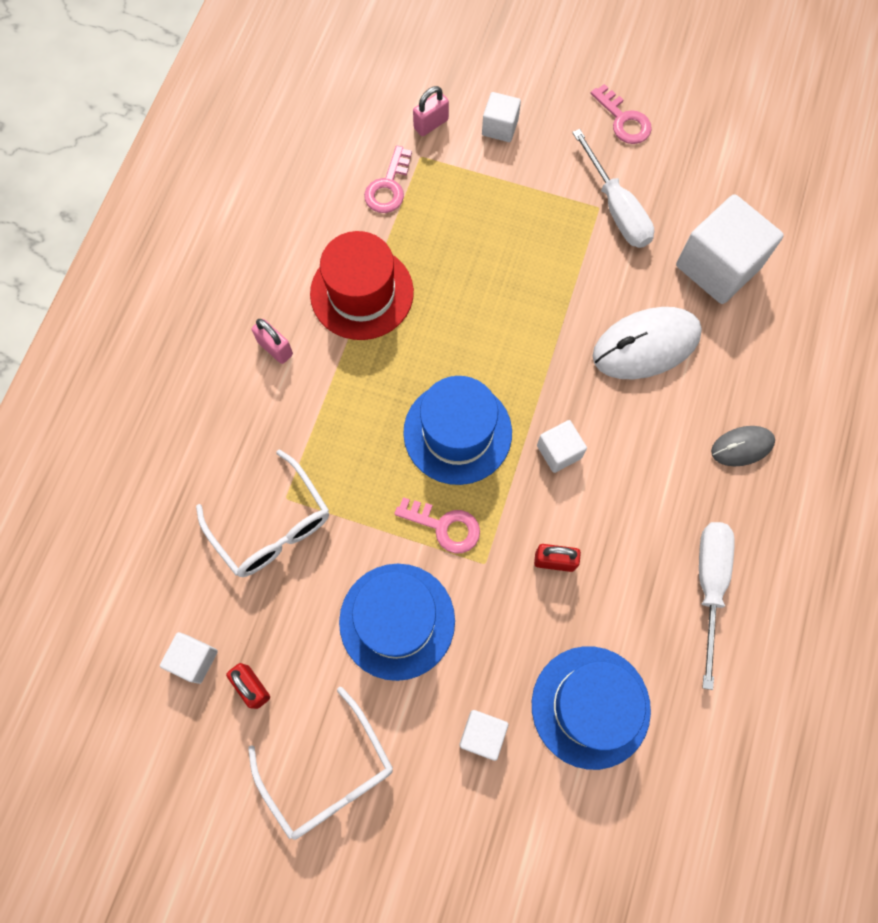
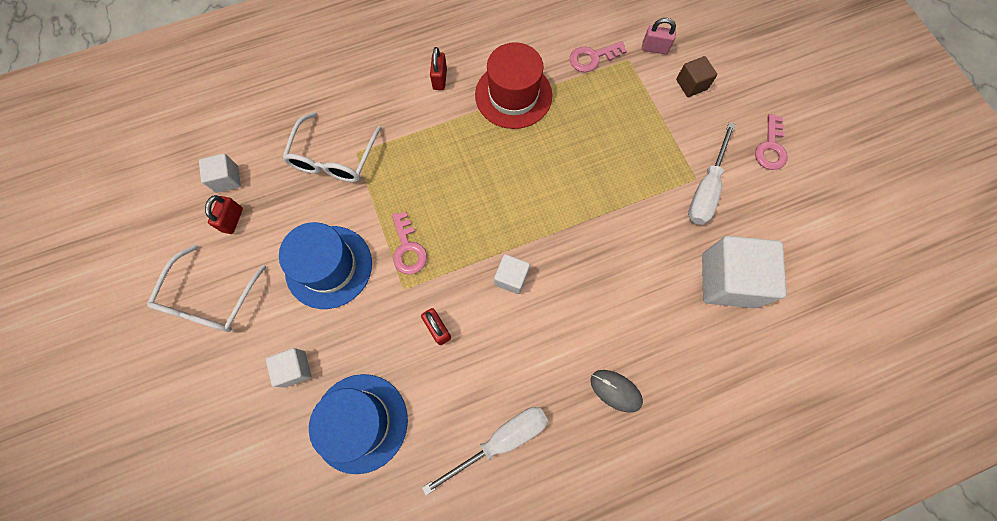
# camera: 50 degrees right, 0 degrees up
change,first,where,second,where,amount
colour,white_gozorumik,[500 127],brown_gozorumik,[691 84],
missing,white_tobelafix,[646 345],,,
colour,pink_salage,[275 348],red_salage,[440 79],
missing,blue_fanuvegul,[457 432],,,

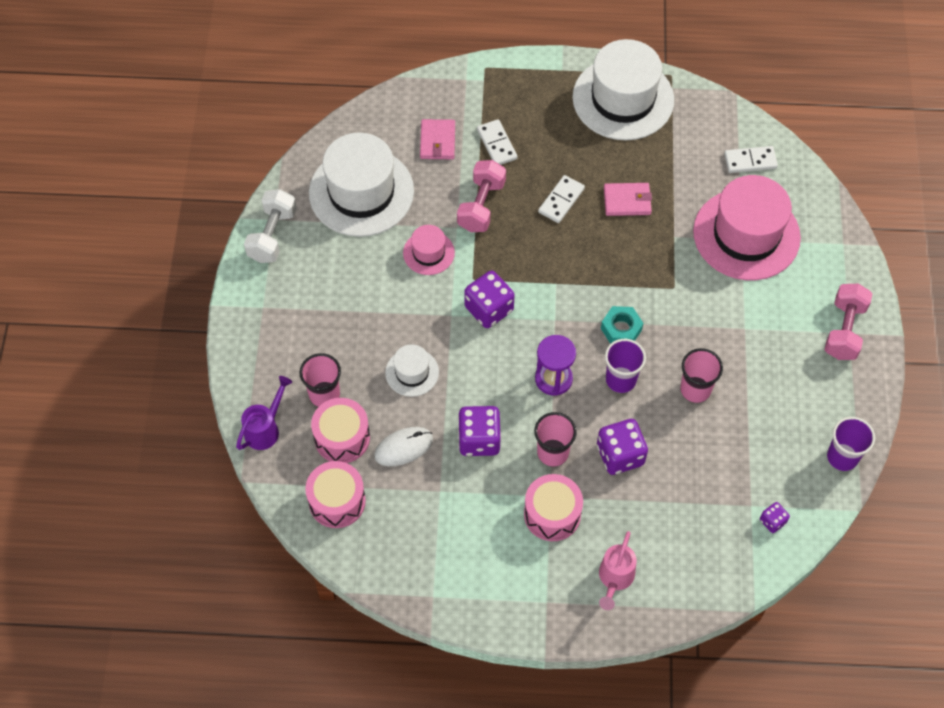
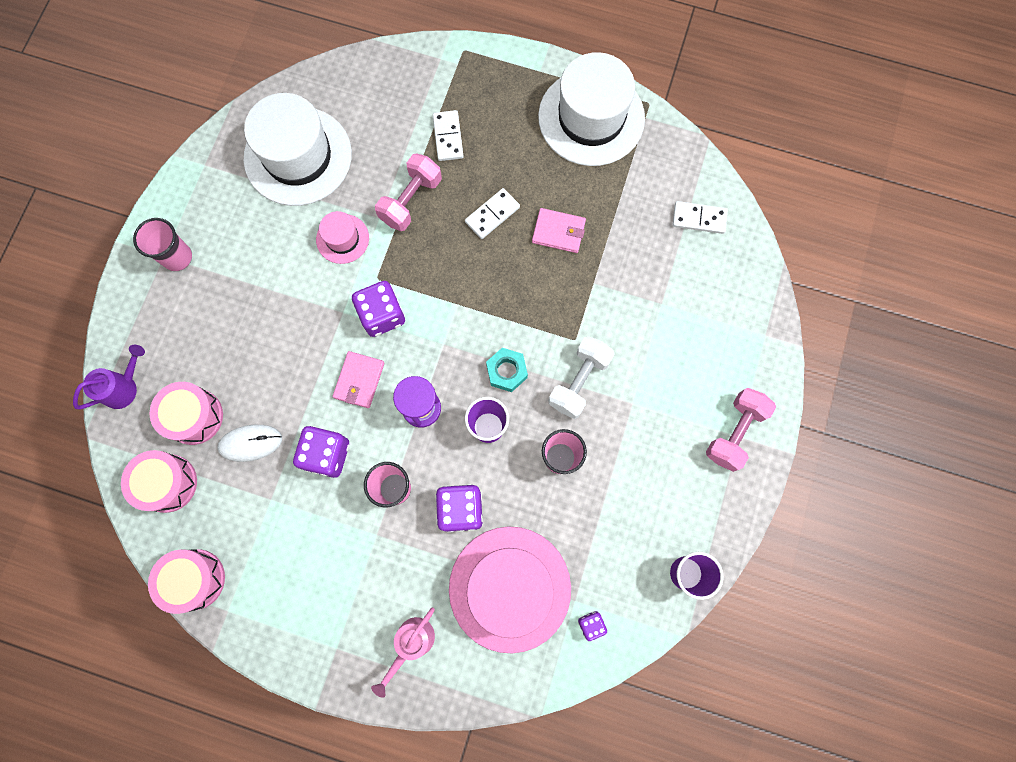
# camera: 15 degrees right, 15 degrees up
change,first,where,second,where,amount
relocated,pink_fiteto,[437 141],,[359 380],
relocated,pink_fanuvegul,[746 234],,[510 588],
relocated,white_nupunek,[272 235],,[579 381],
missing,white_fanuvegul,[412 372],,,
relocated,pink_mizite,[324 394],,[177 257],
relocated,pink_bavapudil,[552 514],,[195 579],

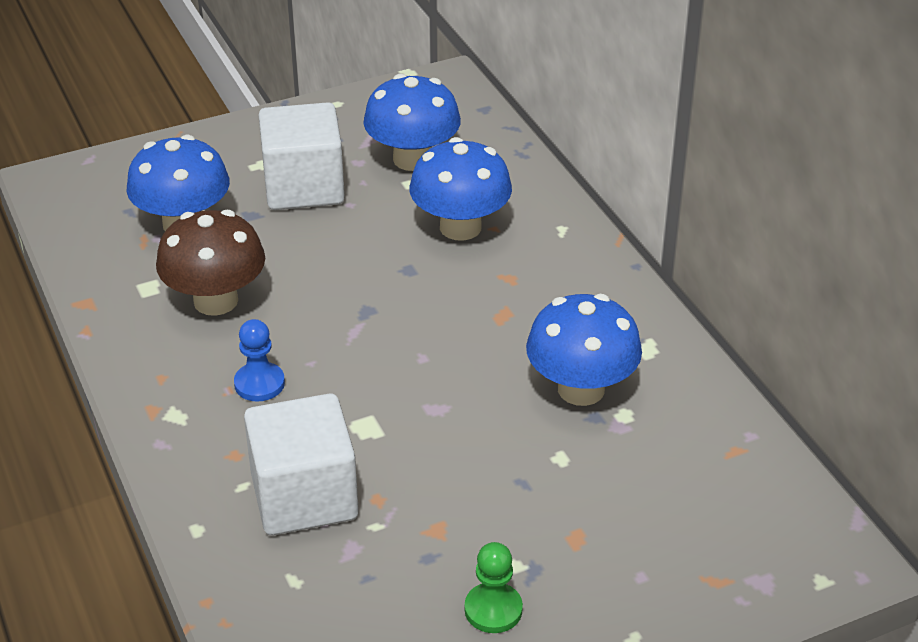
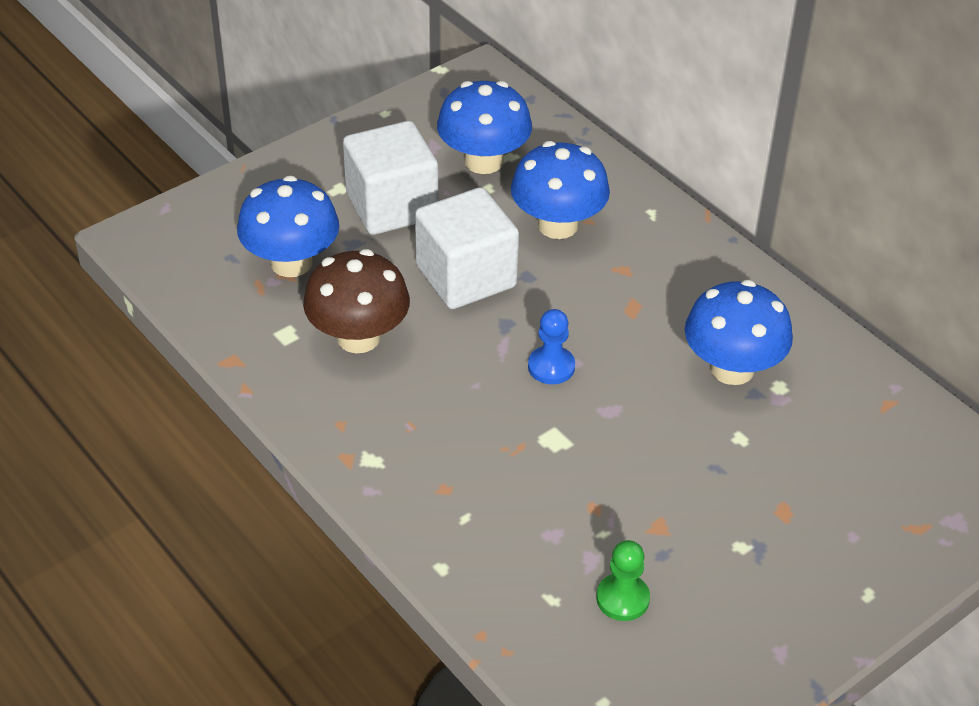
# camera: 15 degrees left, 5 degrees up
change,first,where,second,where,amount
relocated,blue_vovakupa,[259 384],,[551 367],
relocated,white_gozorumik,[304 496],,[466 277],
relocated,green_vovakupa,[493 610],,[622 599],

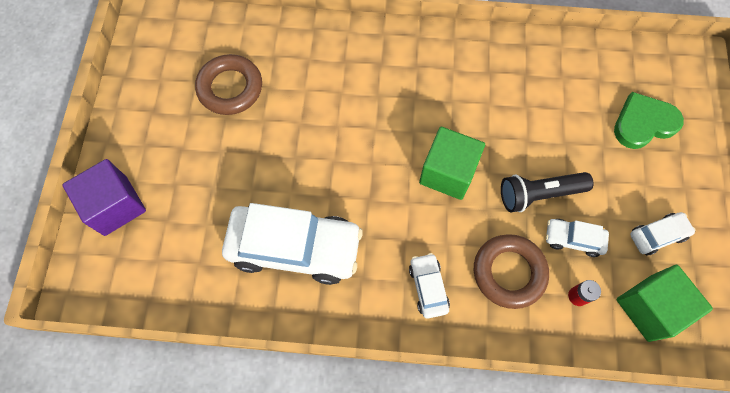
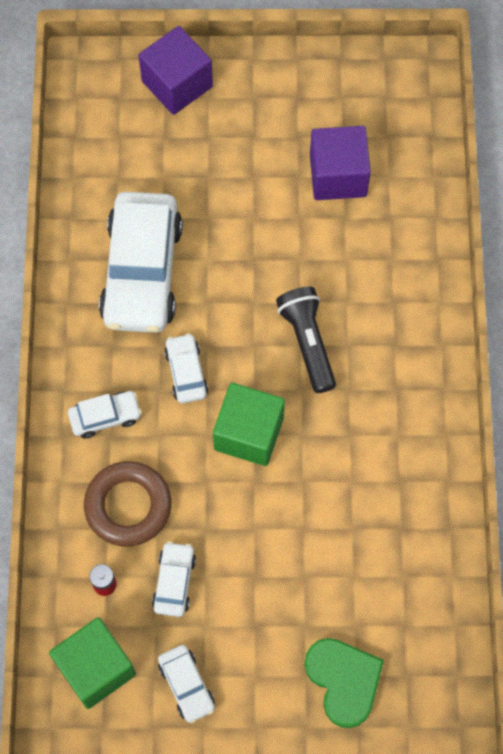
# camera: 85 degrees right, 0 degrees up
change,first,where,second,where,amount
exchanged,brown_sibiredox,[230 88],purple_gozorumik,[338 175],
relocated,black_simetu,[539 194],,[307 342],
appeared,,,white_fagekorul,[186 372],

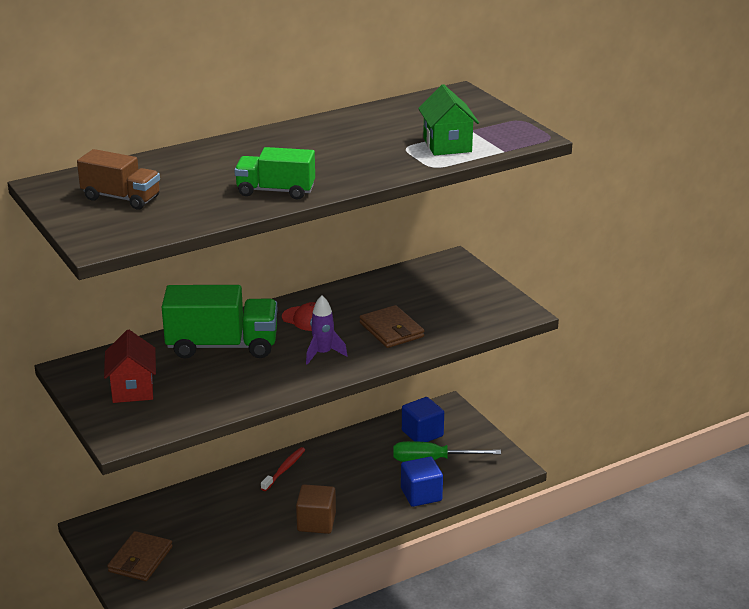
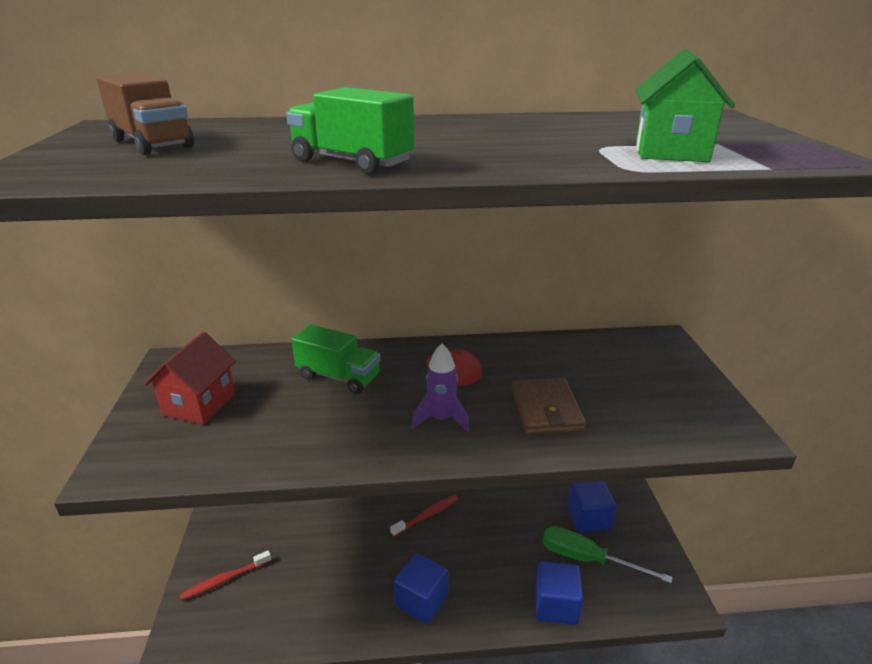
# camera: 25 degrees right, 0 degrees up
change,first,where,second,where,amount
size,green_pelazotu,[222 346],,[338 377],x0.62
colour,brown_gozorumik,[316 522],blue_gozorumik,[421 600],
exchanged,brown_fiteto,[140 559],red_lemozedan,[225 580],

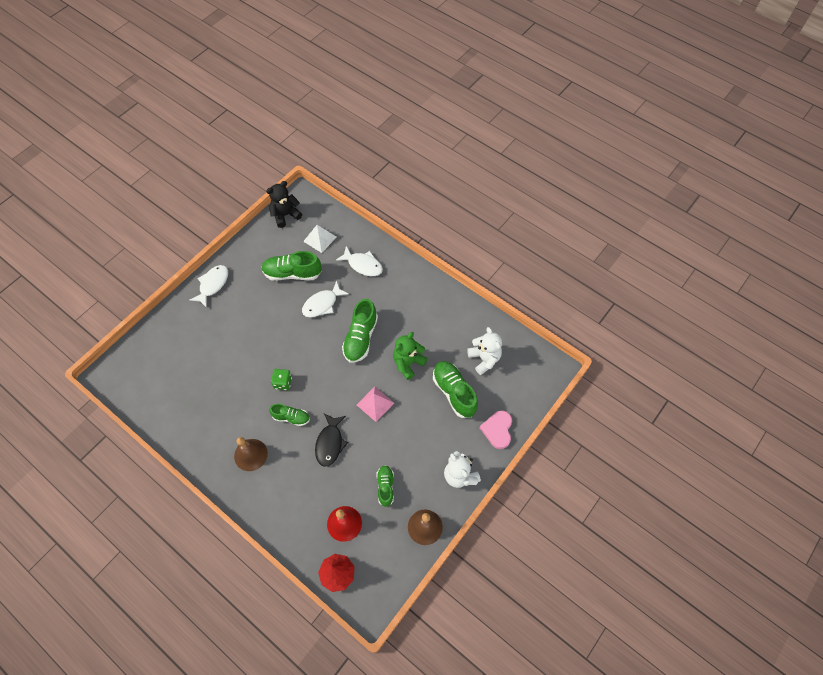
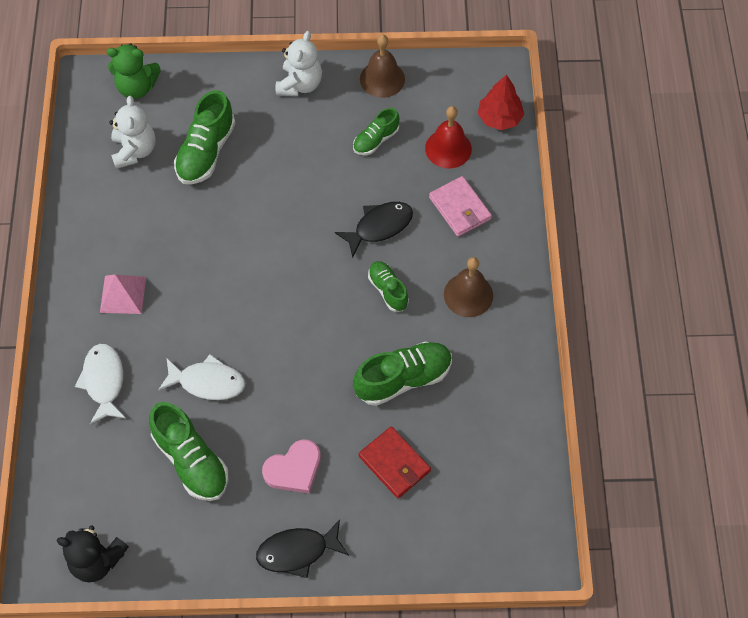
# camera: 130 degrees left, 0 degrees up
change,first,where,second,where,amount
missing,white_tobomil,[320 239],,,
colour,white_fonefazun,[213 285],black_fonefazun,[297 551],
relocated,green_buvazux,[360 338],,[403 379],
spun,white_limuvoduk,[484 359],,[134 151],150 degrees clockwise
relocated,green_limuvoduk,[408 363],,[137 87],
missing,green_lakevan,[283 383],,,
relocated,pink_tobomil,[375 403],,[123 294],
relocated,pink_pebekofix,[497 430],,[294 469],
appeared,,,pink_fiteto,[460 208],
appeared,,,red_fiteto,[394 464],

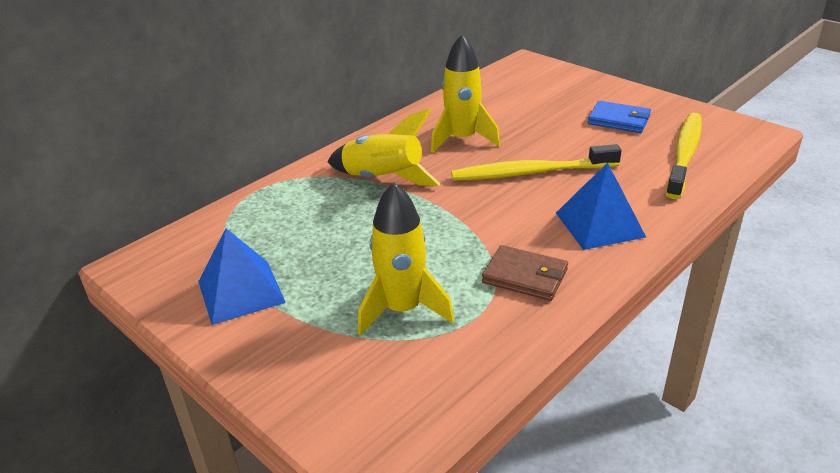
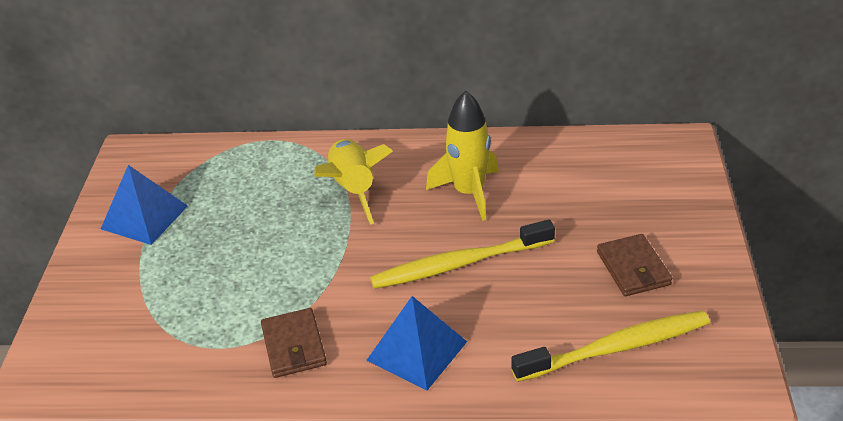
# camera: 50 degrees right, 5 degrees up
change,first,where,second,where,amount
colour,blue_fiteto,[619 120],brown_fiteto,[633 268],
spun,yellow_lemozedan,[530 172],,[458 264],60 degrees counterclockwise
missing,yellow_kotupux,[403 310],,,

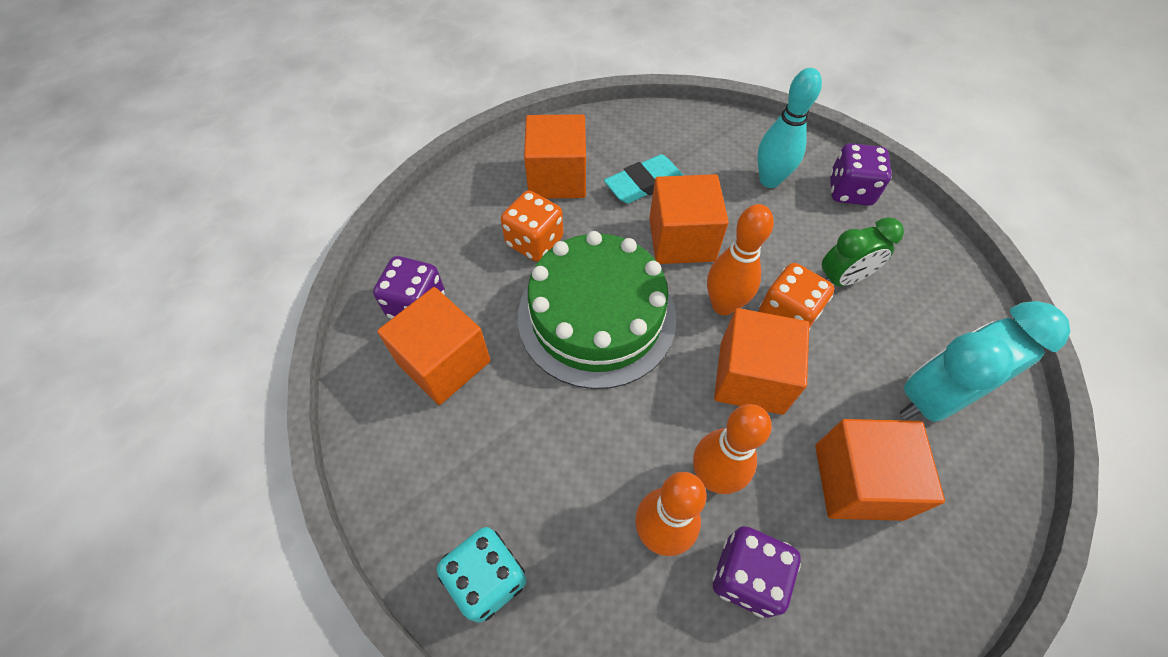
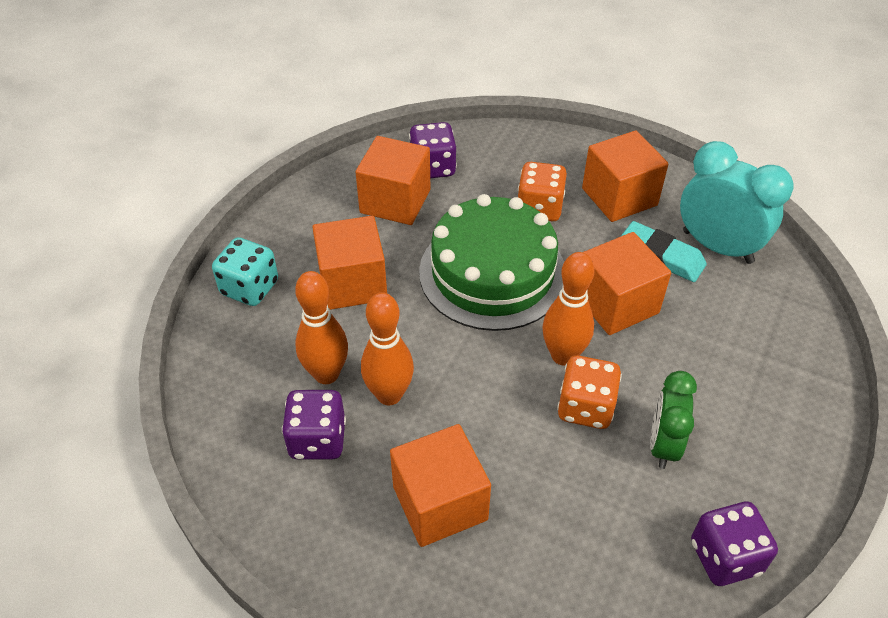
# camera: 65 degrees right, 10 degrees down
change,first,where,second,where,amount
missing,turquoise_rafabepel,[769 180],,,
relocated,purple_lakevan,[850 191],,[725 557],
spun,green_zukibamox,[842 279],,[663 445],60 degrees clockwise
relocated,turquoise_zukibamox,[934 398],,[717 247],
relocated,orange_gozorumik,[751 377],,[352 283],

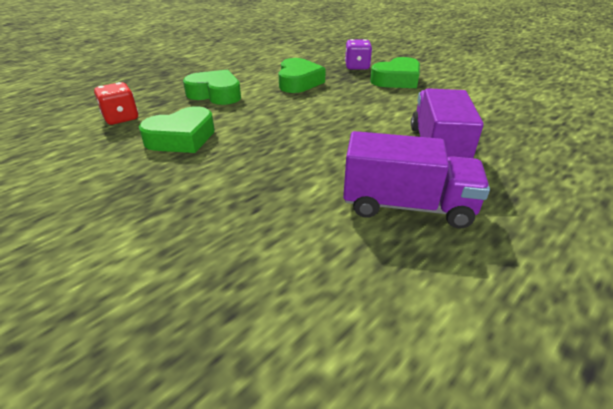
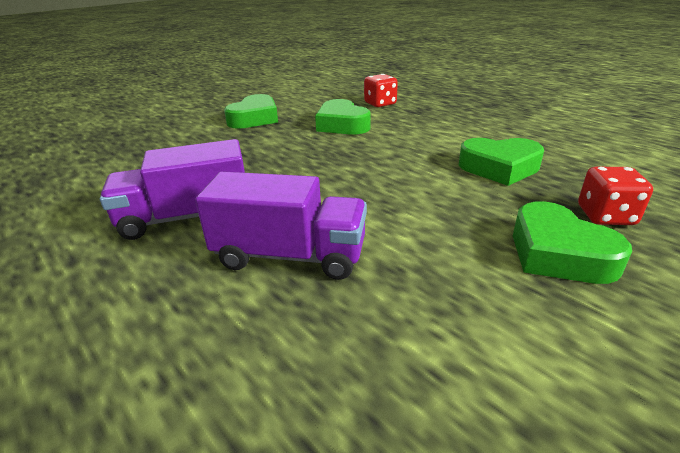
# camera: 95 degrees right, 5 degrees down
change,first,where,second,where,amount
colour,purple_lakevan,[357 67],red_lakevan,[605 216],
relocated,green_pebekofix,[215 94],,[254 119],
spun,purple_pelazotu,[407 206],,[187 217],60 degrees clockwise

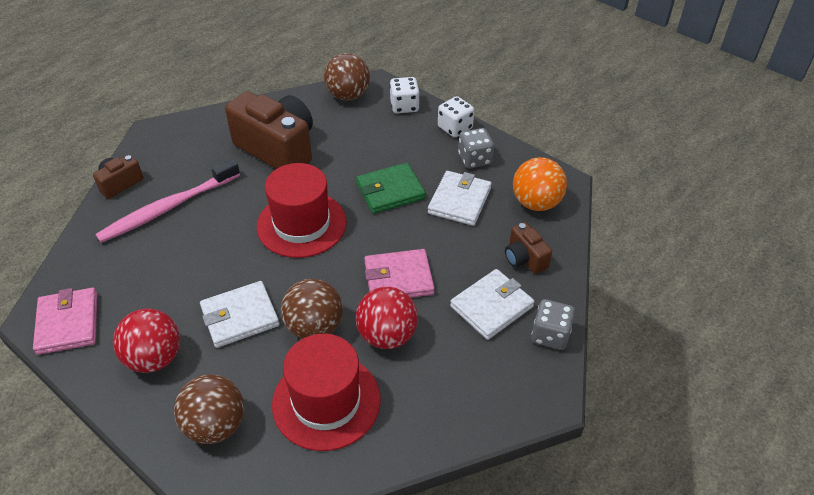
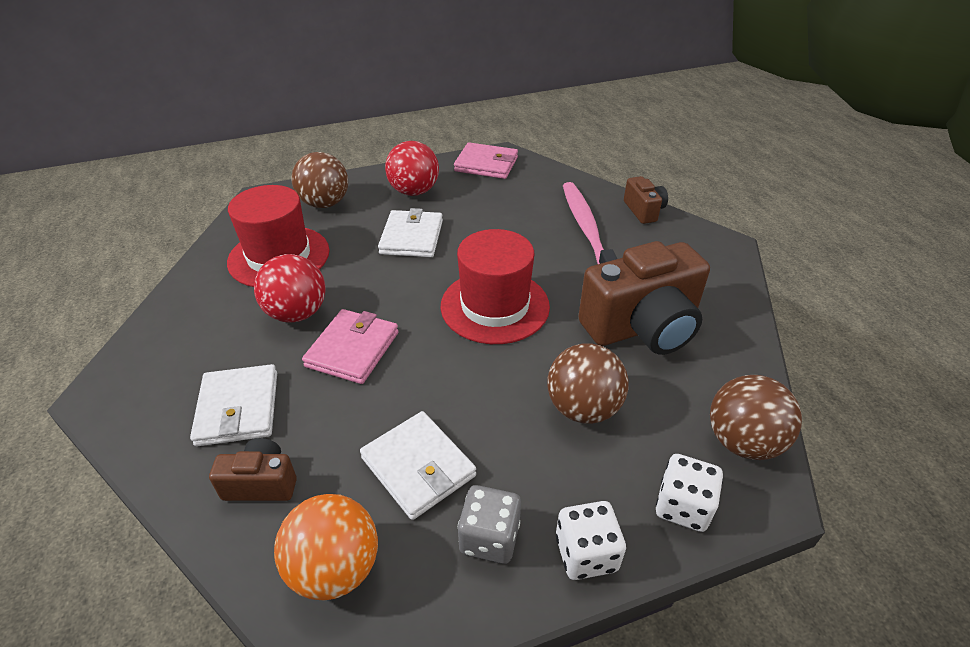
# camera: 120 degrees right, 5 degrees down
change,first,where,second,where,amount
missing,green_fiteto,[390 191],,,
relocated,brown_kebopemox,[314 327],,[583 408],
missing,grey_lakevan,[550 335],,,

